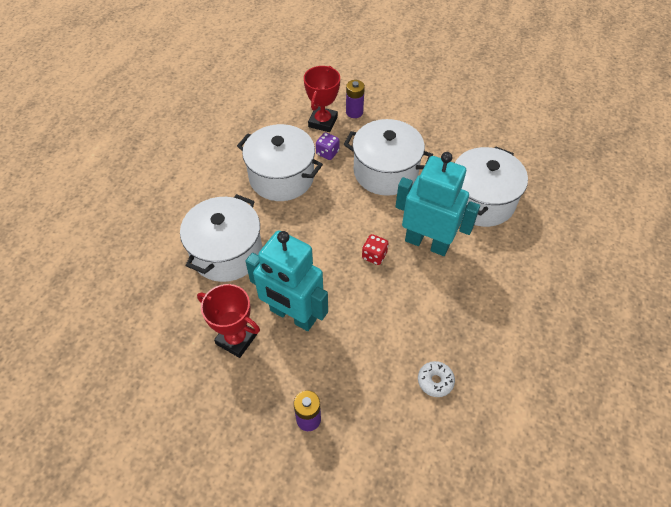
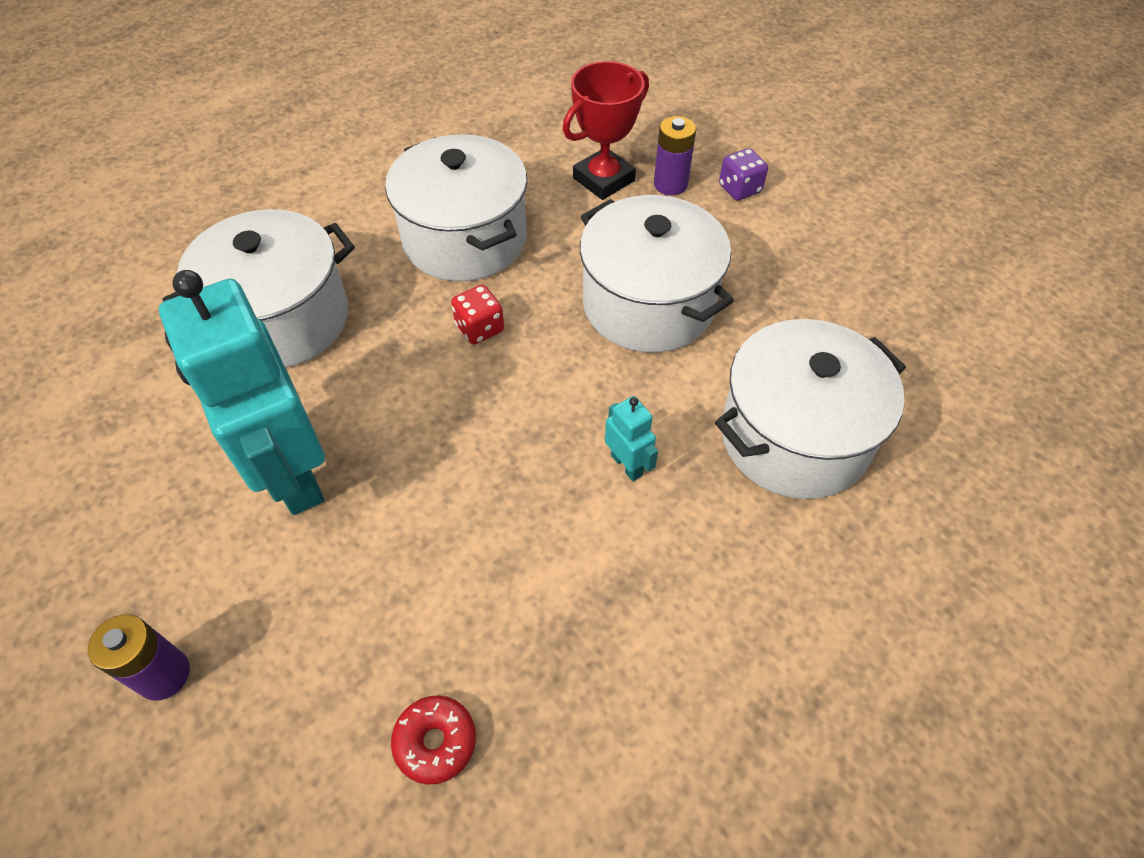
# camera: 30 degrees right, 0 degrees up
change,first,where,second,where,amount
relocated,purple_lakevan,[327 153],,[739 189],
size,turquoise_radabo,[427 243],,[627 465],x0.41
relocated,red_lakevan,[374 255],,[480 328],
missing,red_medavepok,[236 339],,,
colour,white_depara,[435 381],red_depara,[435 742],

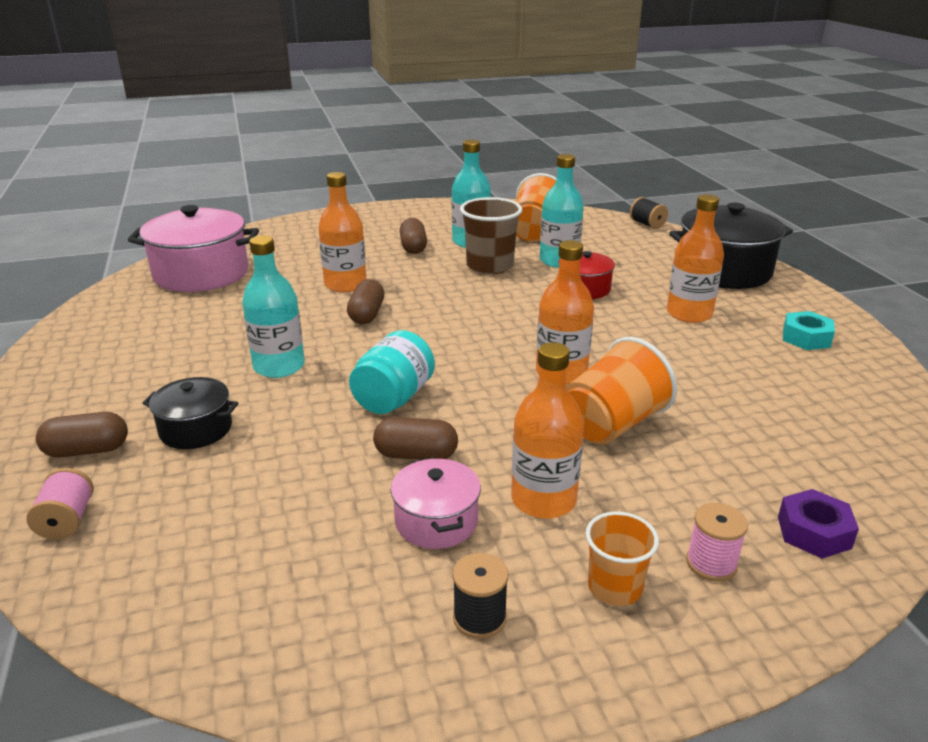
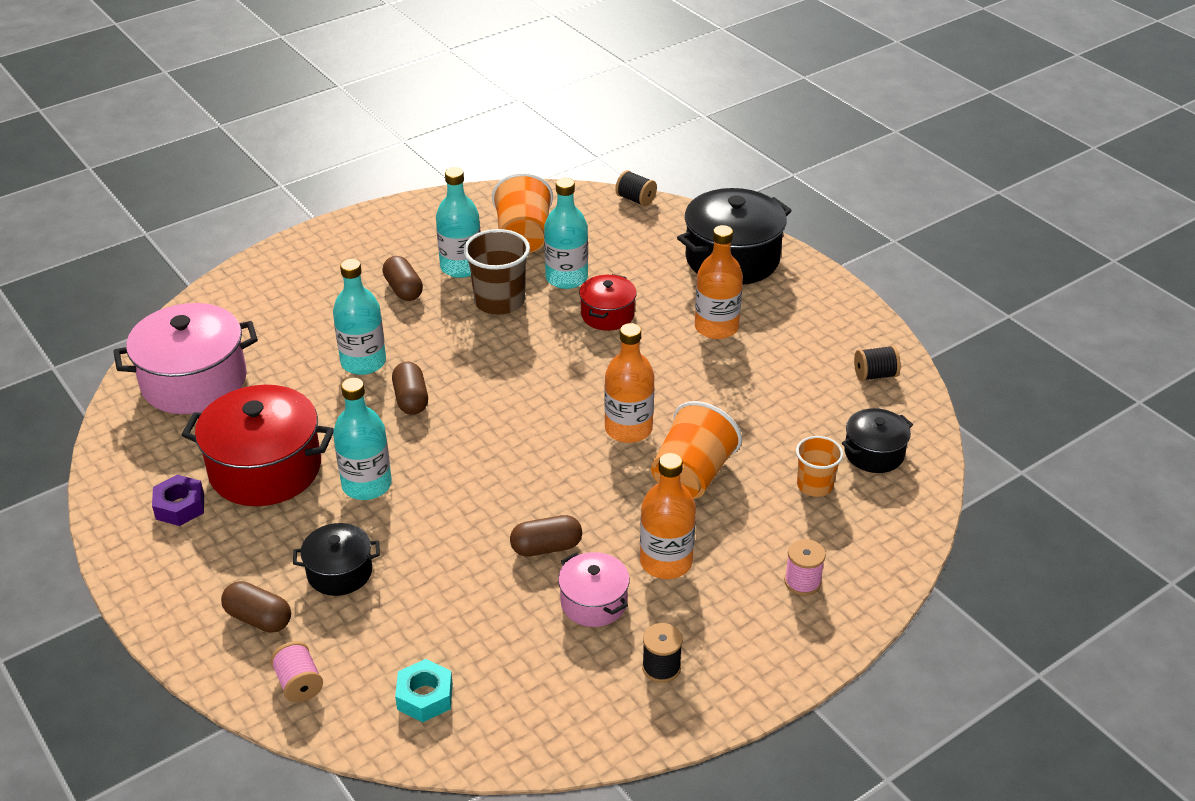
# camera: 20 degrees left, 10 degrees up
change,first,where,second,where,amount
colour,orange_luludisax,[345 284],turquoise_luludisax,[363 362],
relocated,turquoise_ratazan,[806 338],,[425 697],
missing,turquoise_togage,[393 398],,,
spun,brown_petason,[87 450],,[258 618],60 degrees clockwise
relocated,purple_ratazan,[813 532],,[180 506],
relocated,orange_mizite,[614 587],,[814 485],
appeared,,,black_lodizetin,[875 375],
appeared,,,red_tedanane,[265 468],
appeared,,,black_tedanane,[874 453],

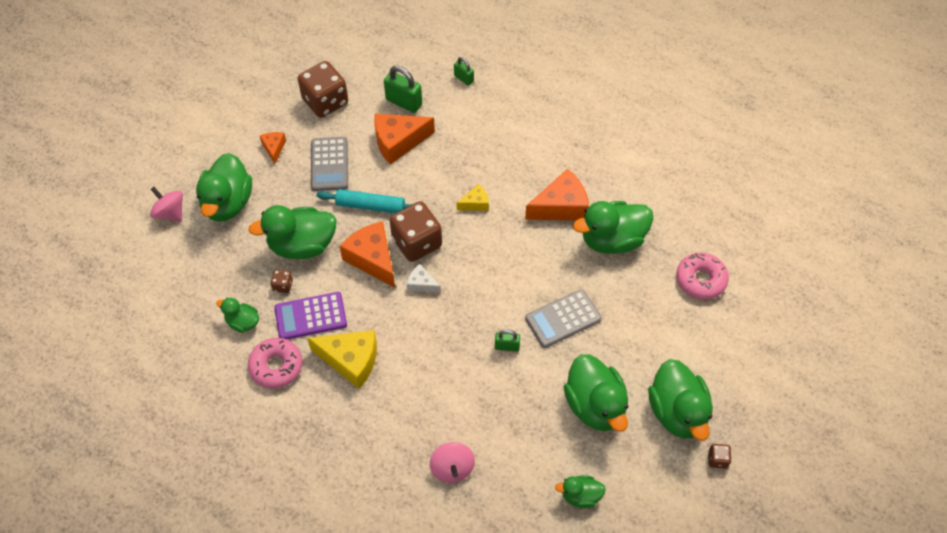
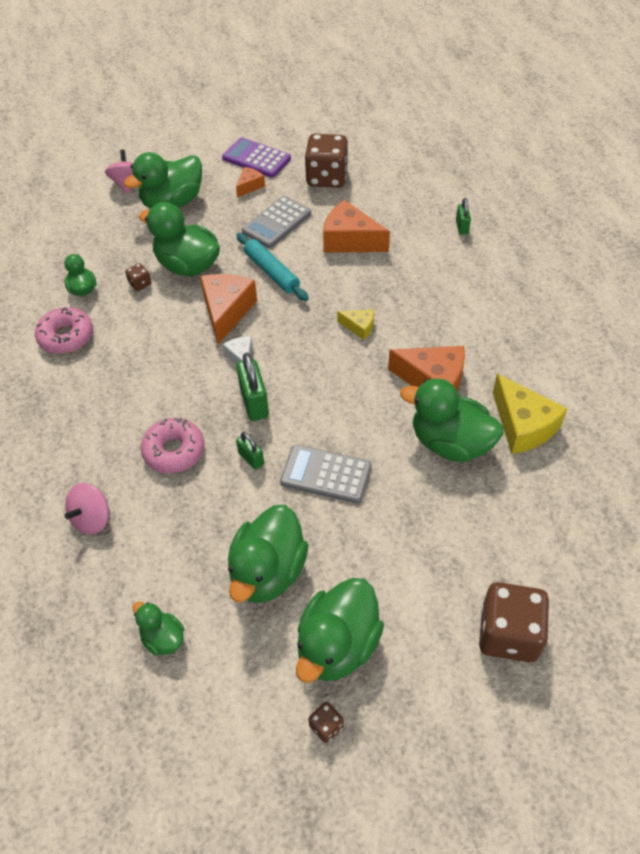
# camera: 45 degrees right, 5 degrees down
change,first,where,second,where,amount
relocated,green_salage,[404 102],,[254 402],
relocated,brown_lakevan,[417 242],,[508 634],
relocated,pink_depara,[700 280],,[174 451],
relocated,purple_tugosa,[310 316],,[256 158],
relocated,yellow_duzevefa,[351 360],,[522 425],

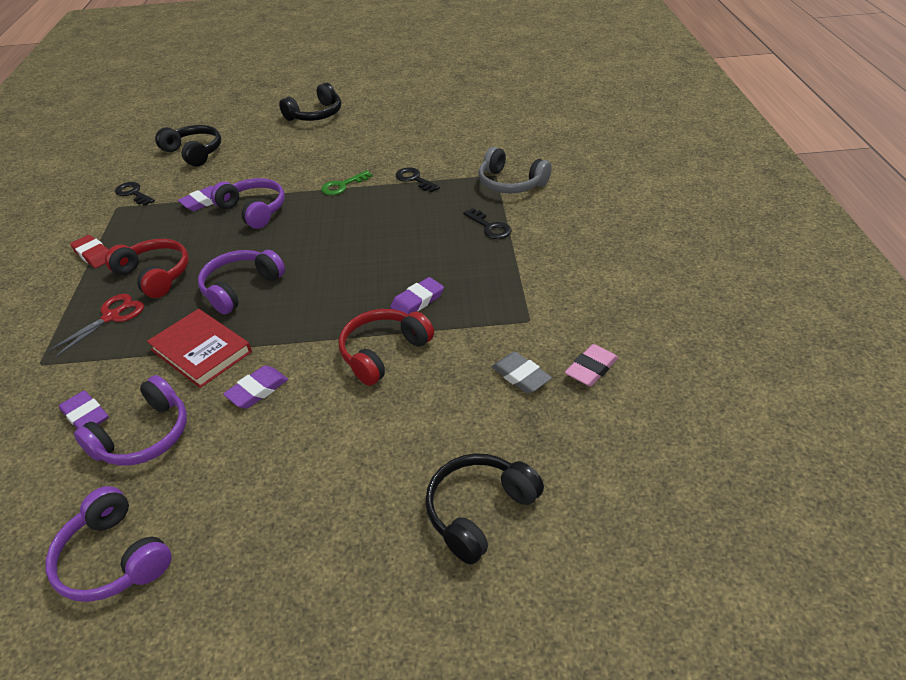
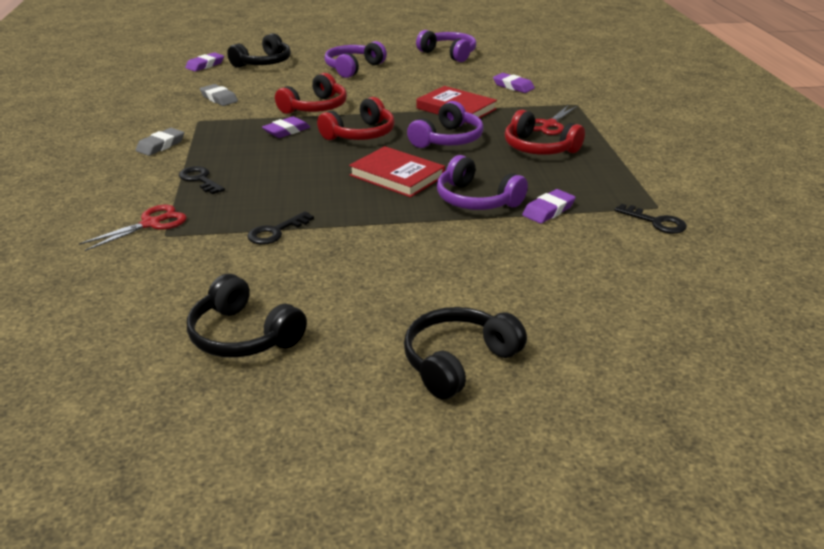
# camera: 175 degrees right, 10 degrees down
change,first,where,second,where,amount
relocated,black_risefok,[194 152],,[243 336],
exchanged,grey_risefok,[510 183],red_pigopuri,[151 224],
spun,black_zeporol,[414 179],,[276 232],90 degrees clockwise
missing,green_zeporol,[342 186],,,
missing,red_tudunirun,[93 254],,,
missing,pink_tudunirun,[591 369],,,
relocated,purple_tudunirun,[257 390],,[205 65],
relocated,purple_risefok,[144 436],,[353 68],
appeared,,,red_risefok,[360 134],
appeared,,,grey_tudunirun,[161 145],
appeared,,,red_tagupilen,[397 176],

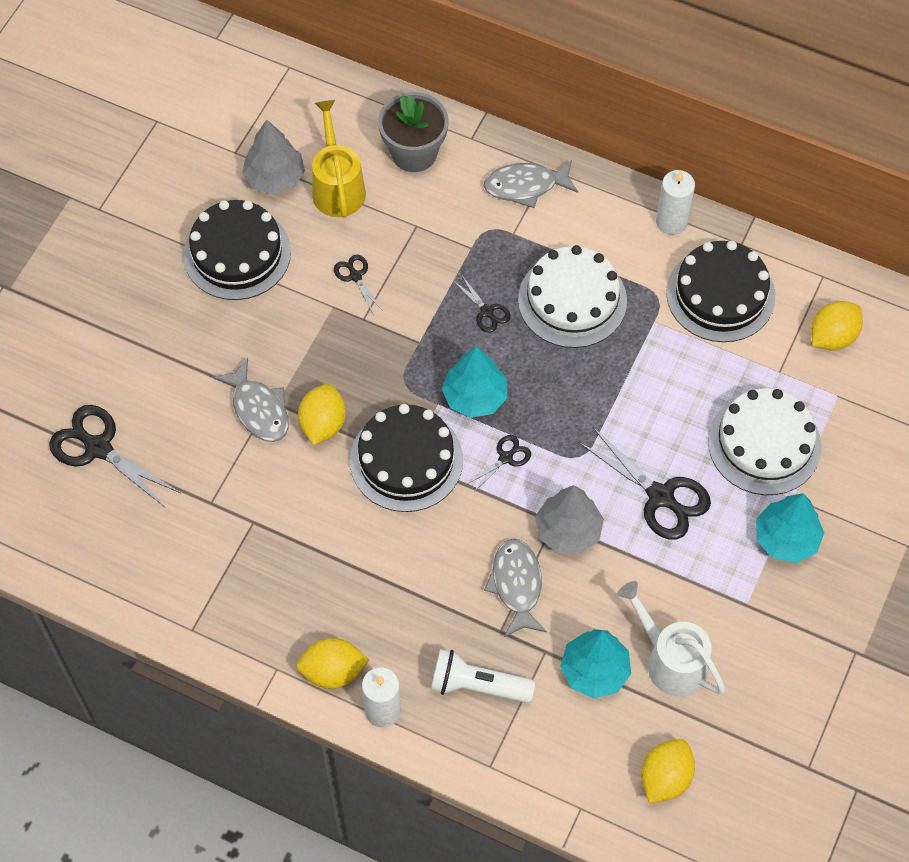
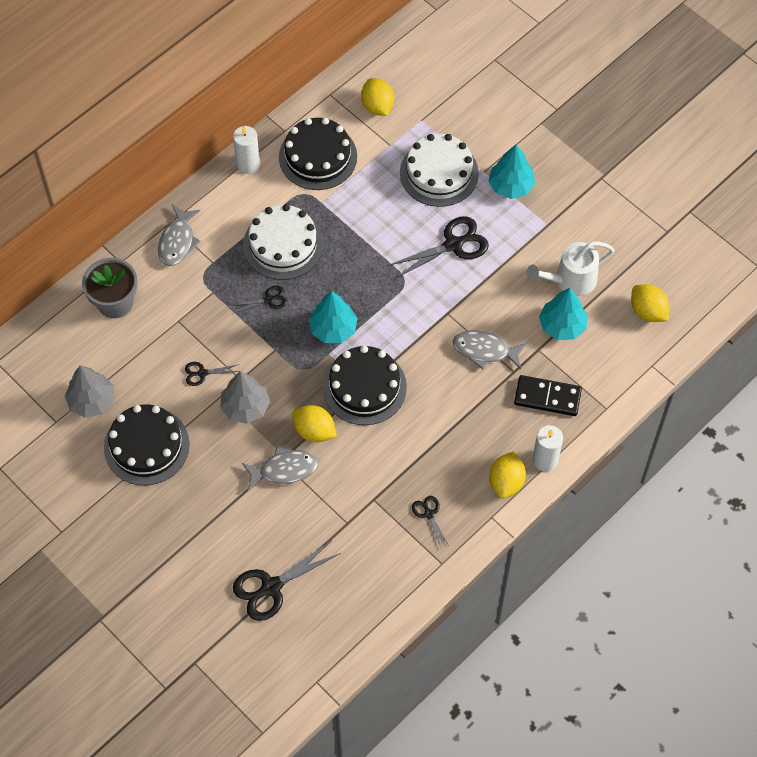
# camera: 70 degrees left, 0 degrees up
change,first,where,second,where,amount
missing,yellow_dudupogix,[337 187],,,
relocated,black_pigopuri,[506 458],,[429 514],
relocated,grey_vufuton,[568 531],,[245 407],
exchanged,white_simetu,[477 685],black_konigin,[547 397],

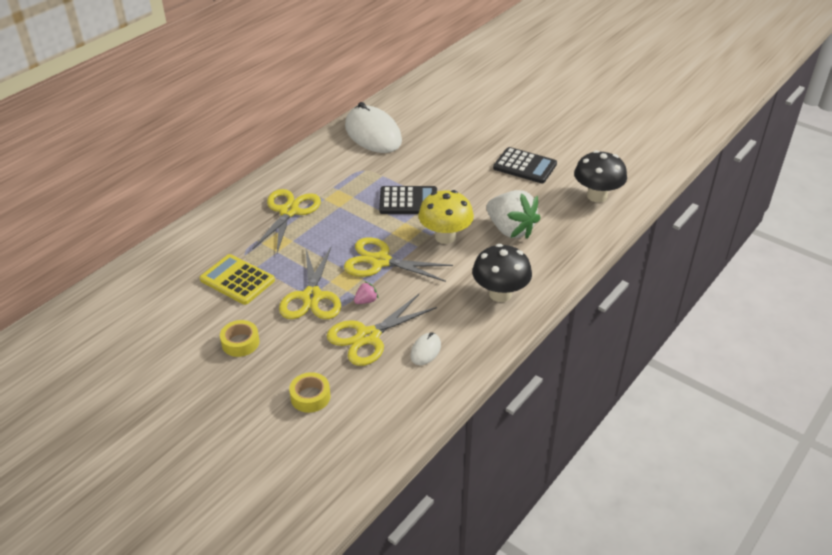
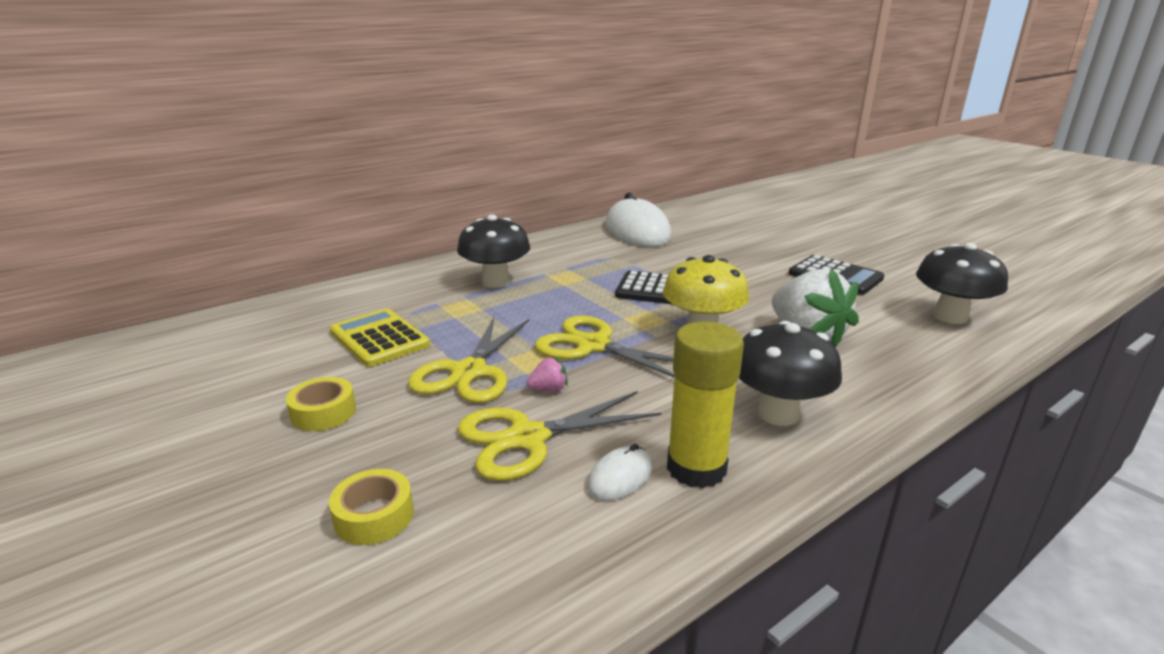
# camera: 15 degrees right, 15 degrees down
change,first,where,second,where,amount
exchanged,yellow_pigopuri,[289 211],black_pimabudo,[496 282],
appeared,,,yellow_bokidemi,[696 468],

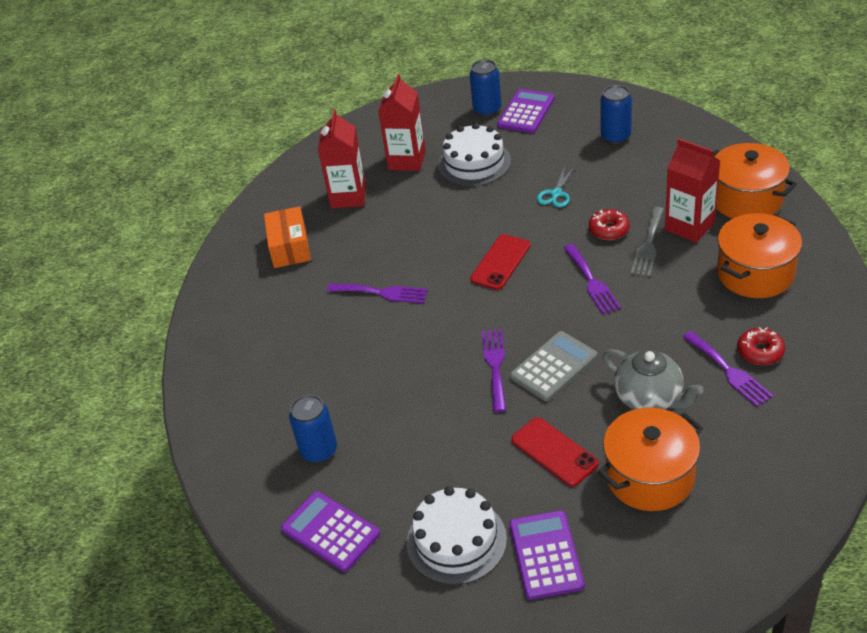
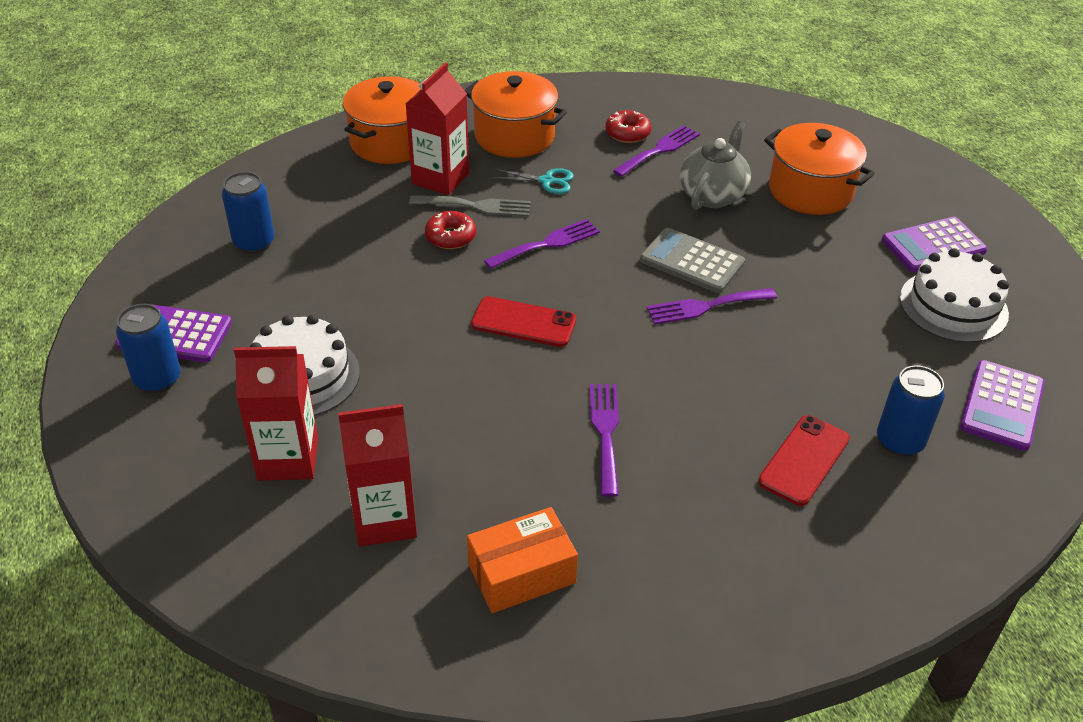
# camera: 110 degrees left, 0 degrees up
change,first,where,second,where,amount
relocated,turquoise_pigopuri,[556 194],,[547 181],
relocated,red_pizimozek,[554 452],,[804 460],

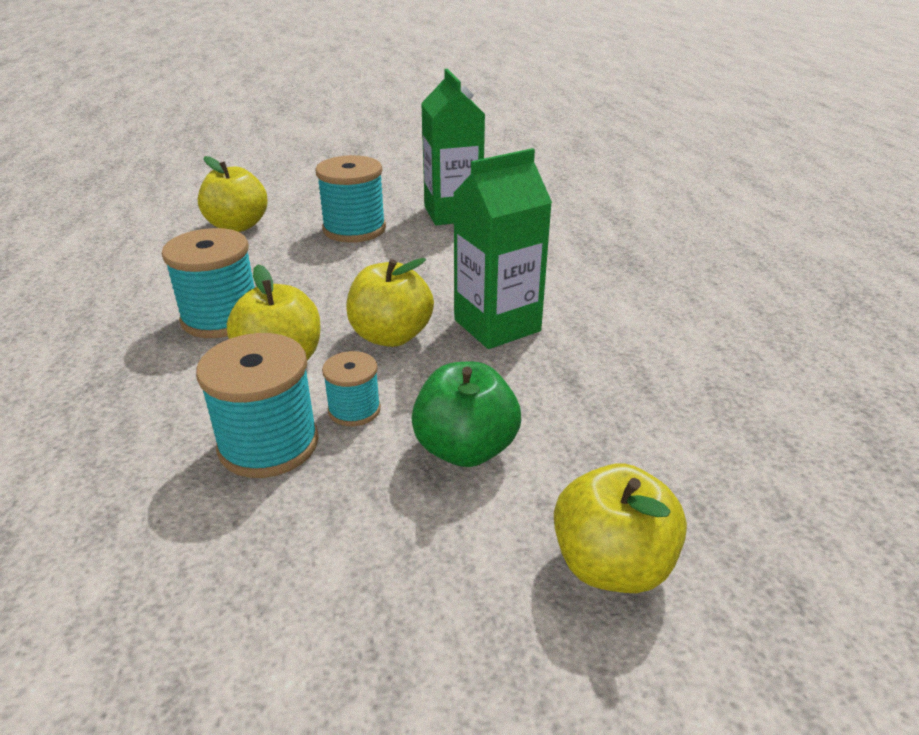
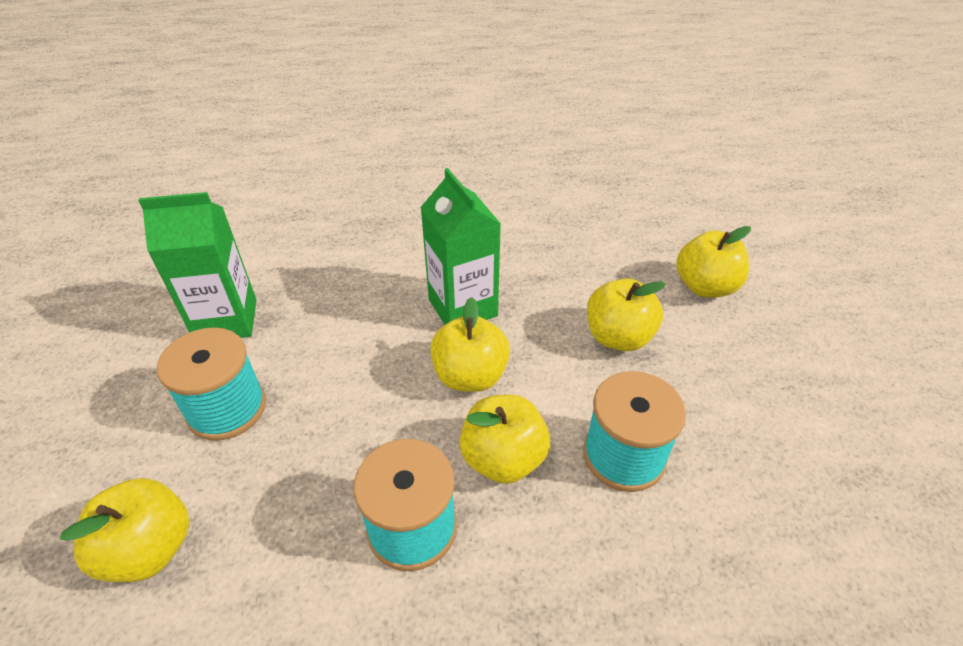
# camera: 85 degrees left, 10 degrees up
change,first,where,second,where,amount
missing,turquoise_lodizetin,[354 410],,,
colour,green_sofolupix,[465 449],yellow_sofolupix,[618 337],

